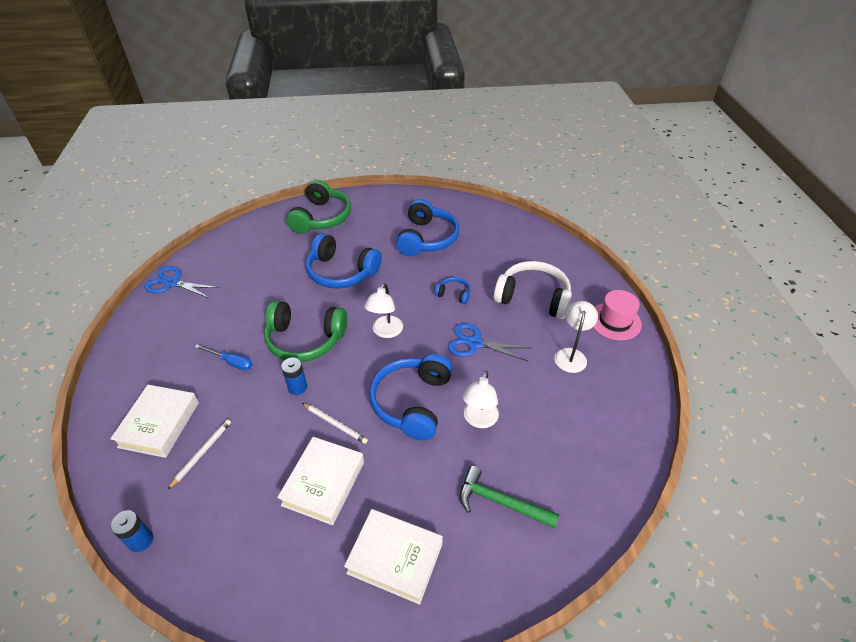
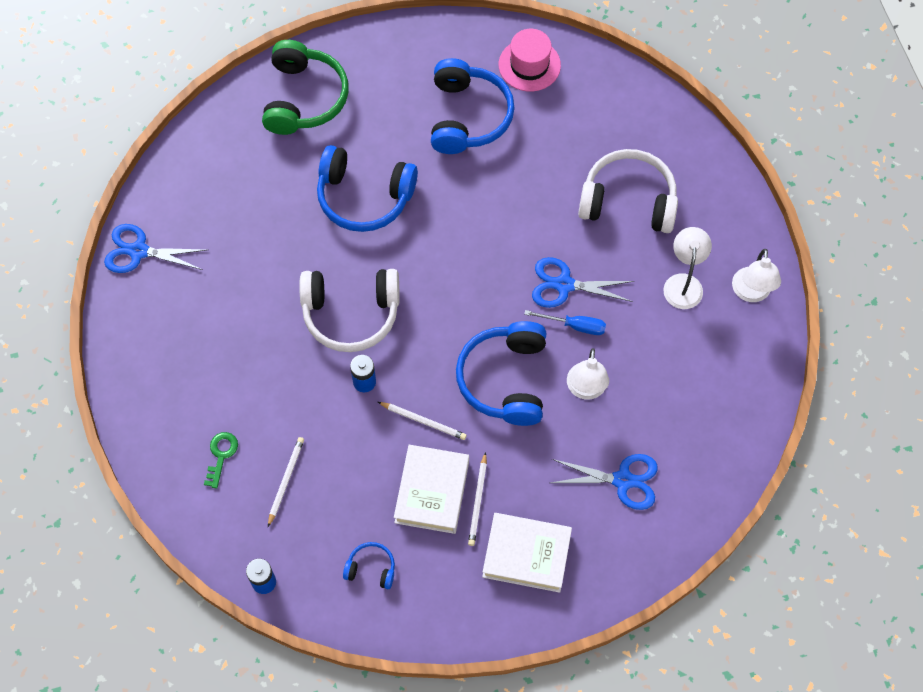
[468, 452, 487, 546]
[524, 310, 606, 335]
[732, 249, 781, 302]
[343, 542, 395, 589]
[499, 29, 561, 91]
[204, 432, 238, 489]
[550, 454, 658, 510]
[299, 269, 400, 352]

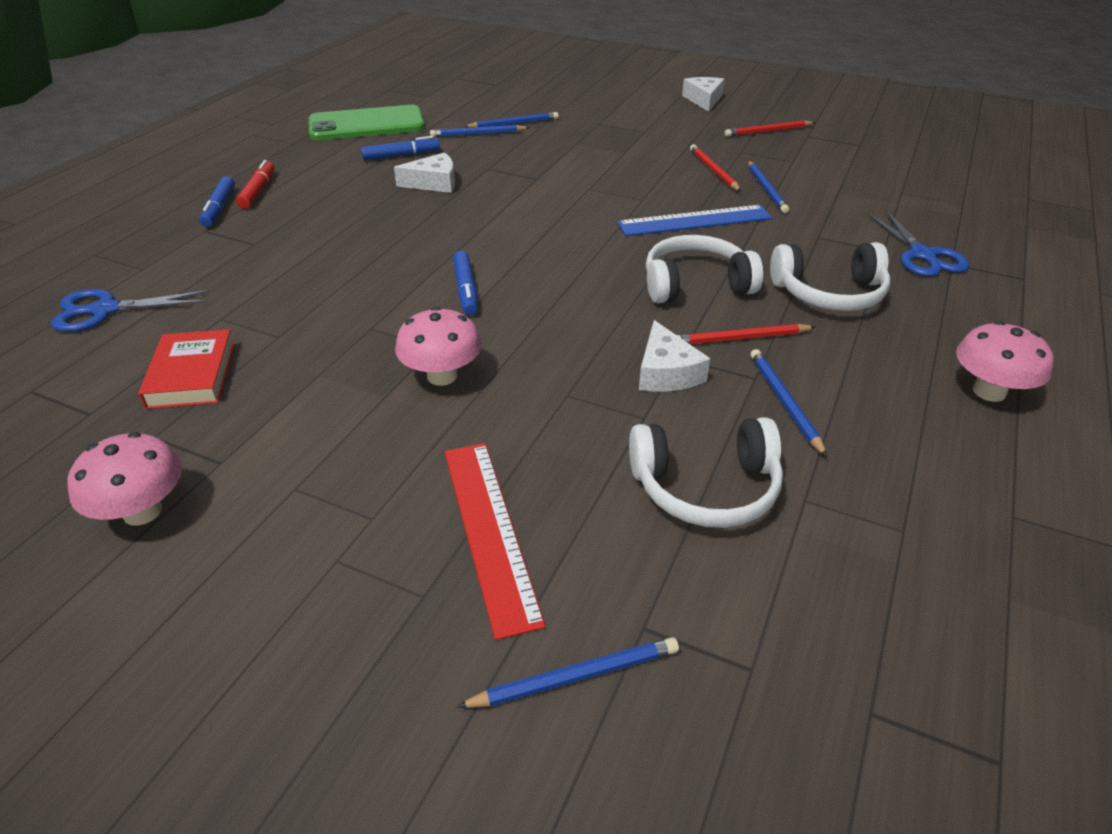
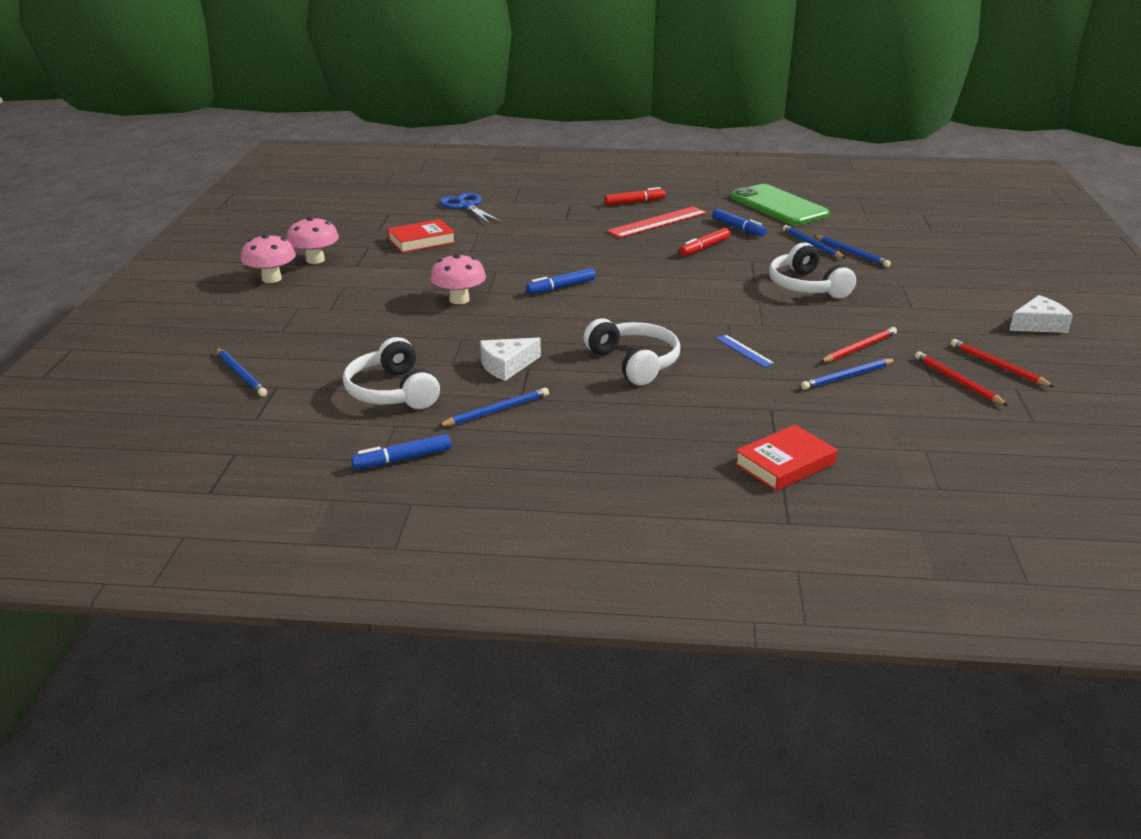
[351, 434, 451, 469]
[606, 206, 707, 238]
[915, 352, 1008, 406]
[769, 243, 856, 299]
[241, 234, 296, 283]
[679, 228, 730, 256]
[734, 425, 837, 491]
[716, 335, 775, 367]

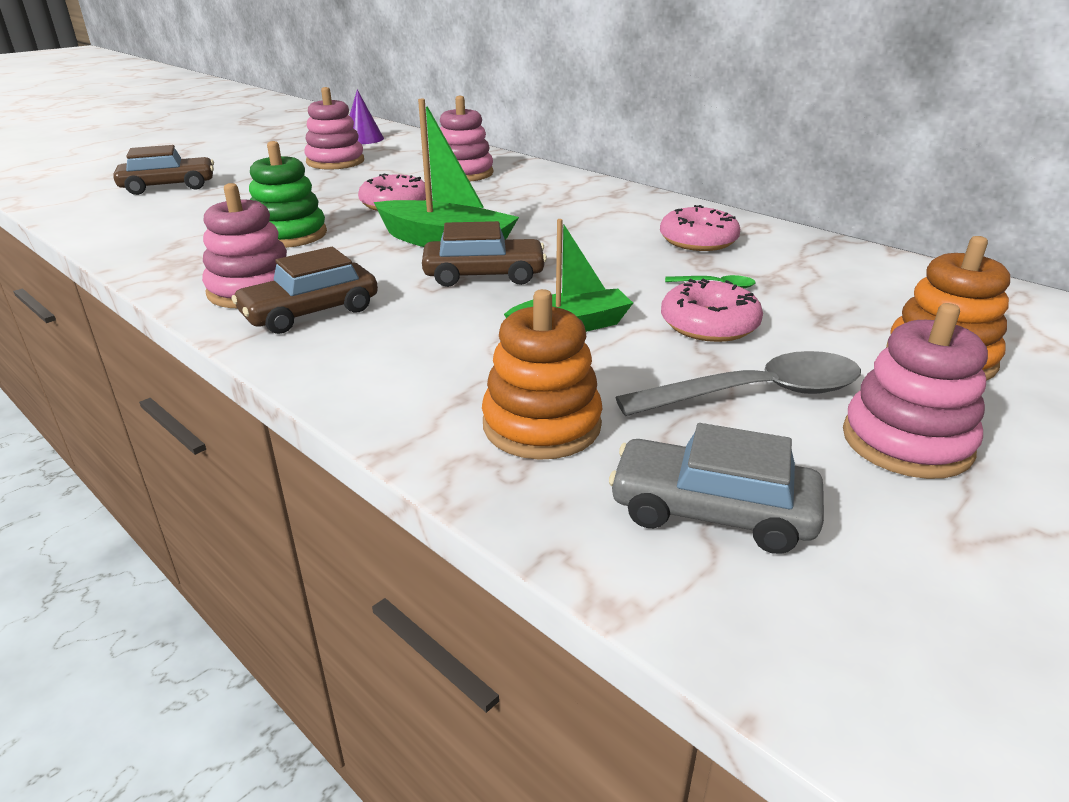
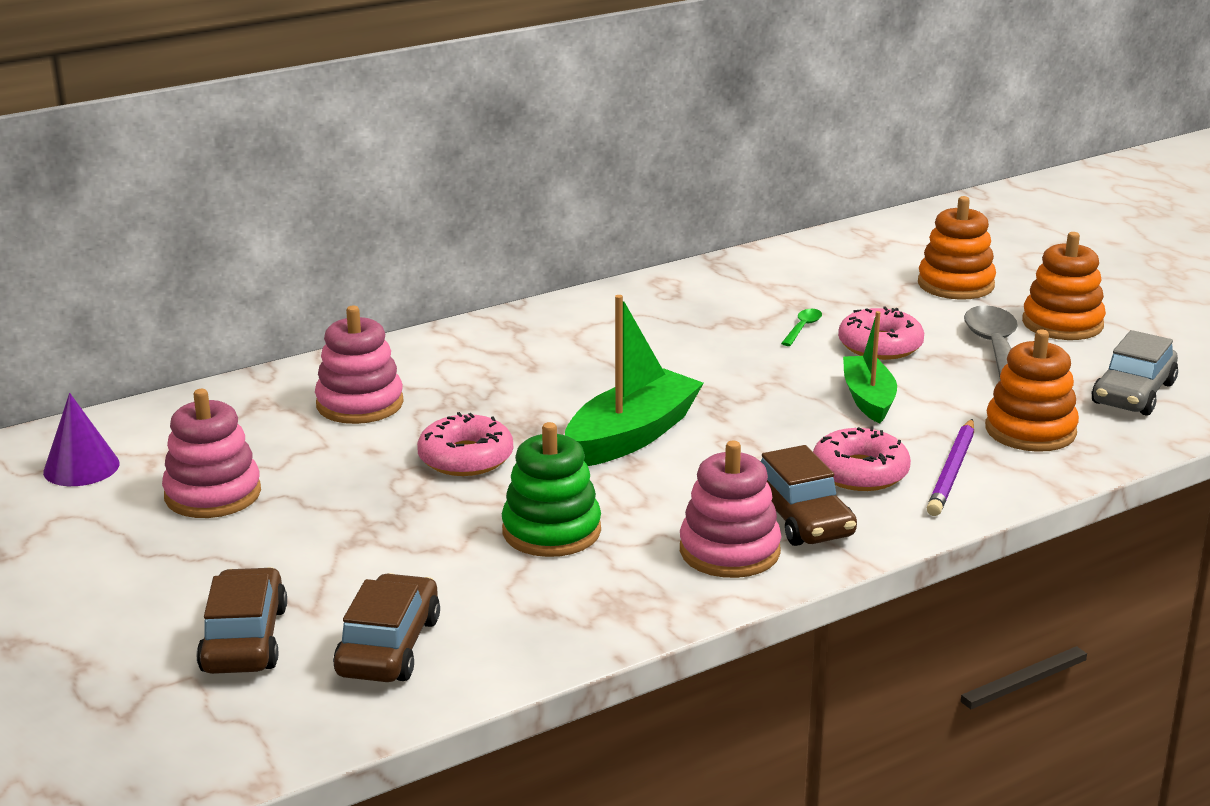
[927, 419, 974, 516]
[333, 573, 440, 682]
[813, 426, 911, 491]
[1022, 232, 1106, 340]

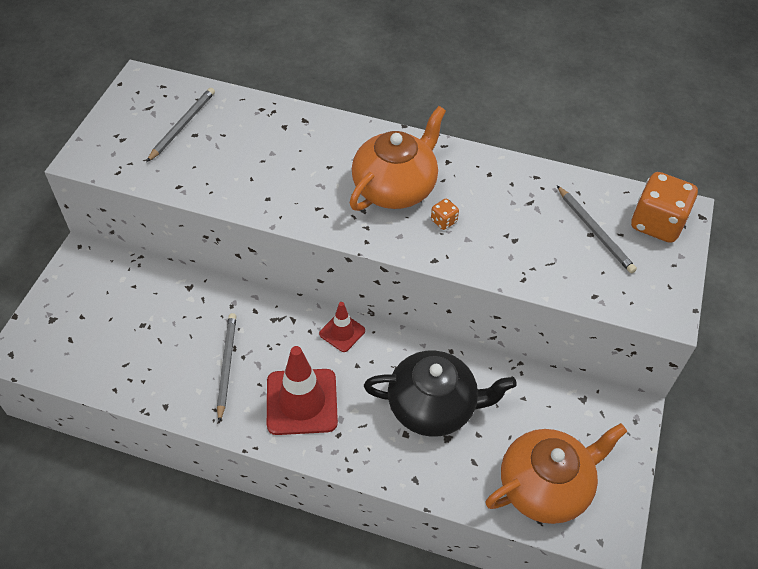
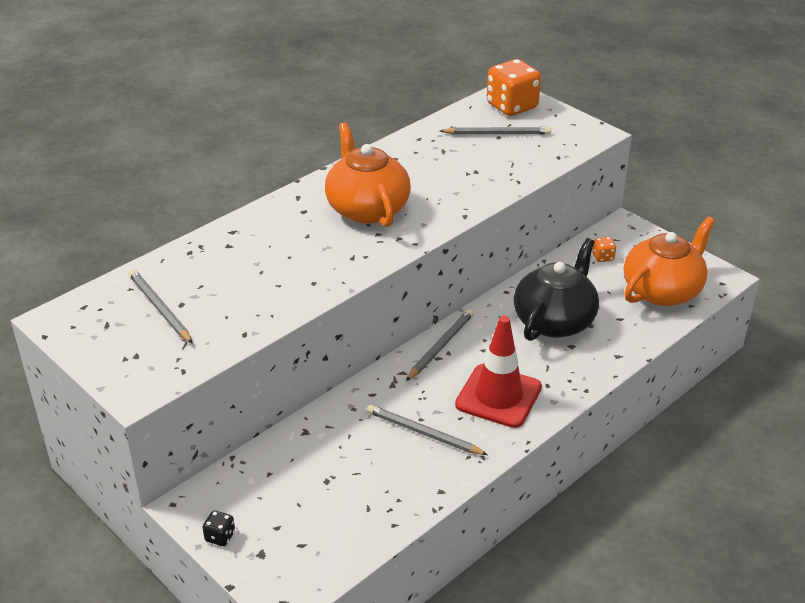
[202, 510, 235, 546]
[592, 237, 616, 262]
[406, 309, 474, 381]
[624, 216, 715, 306]

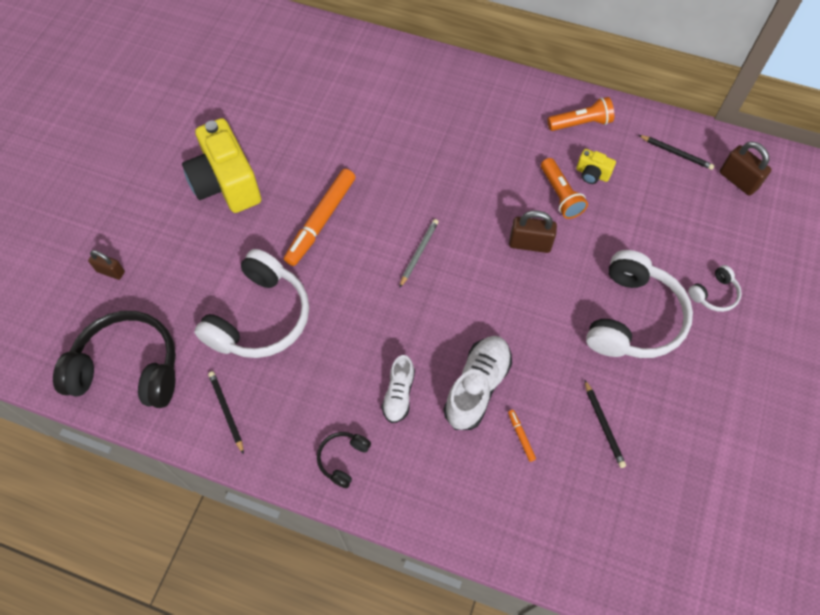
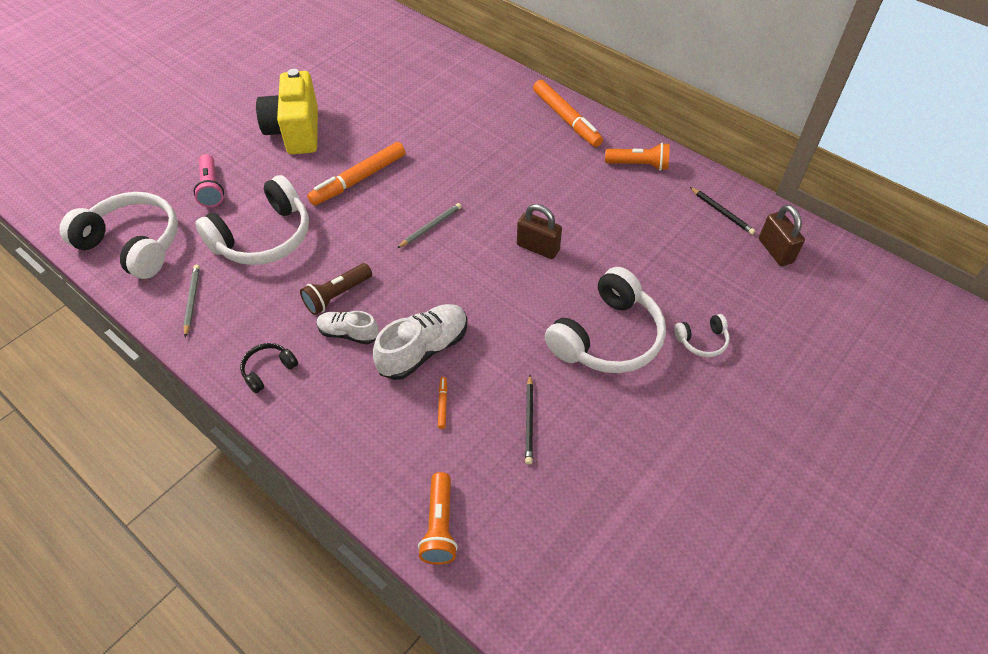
[88, 250, 125, 280] (first image)
[576, 149, 616, 184] (first image)
[194, 154, 224, 207]
[300, 263, 372, 315]
[533, 80, 603, 147]
[418, 472, 458, 565]
[59, 192, 178, 279]
[183, 265, 200, 337]
[317, 311, 379, 344]

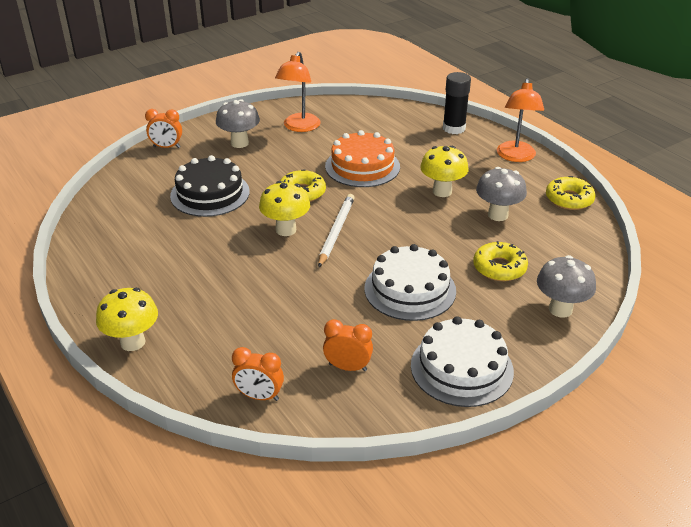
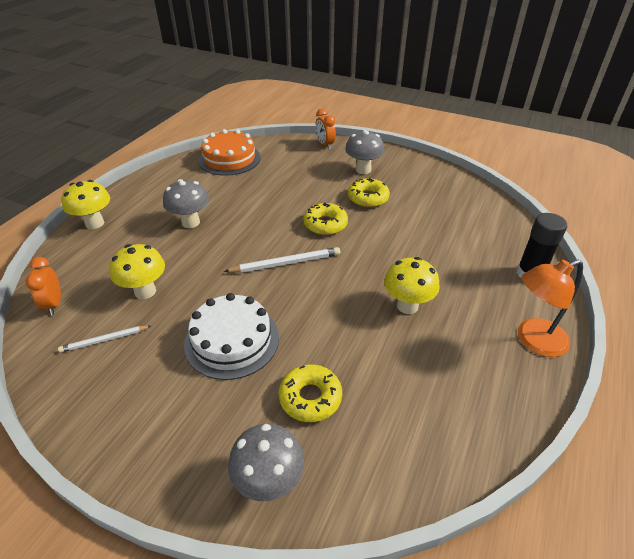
[170, 155, 250, 217] (first image)
[275, 52, 321, 132] (first image)
[411, 316, 514, 407] (first image)
[109, 244, 165, 299]
[198, 129, 260, 176]
[163, 179, 209, 228]
[348, 178, 390, 207]
[58, 326, 151, 353]

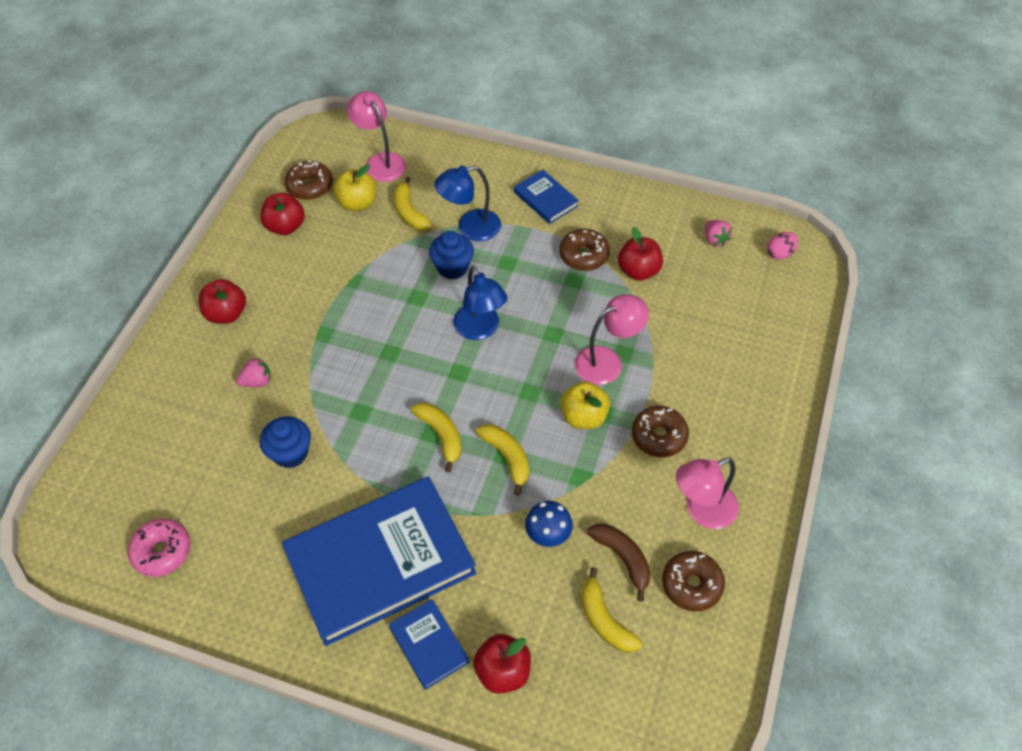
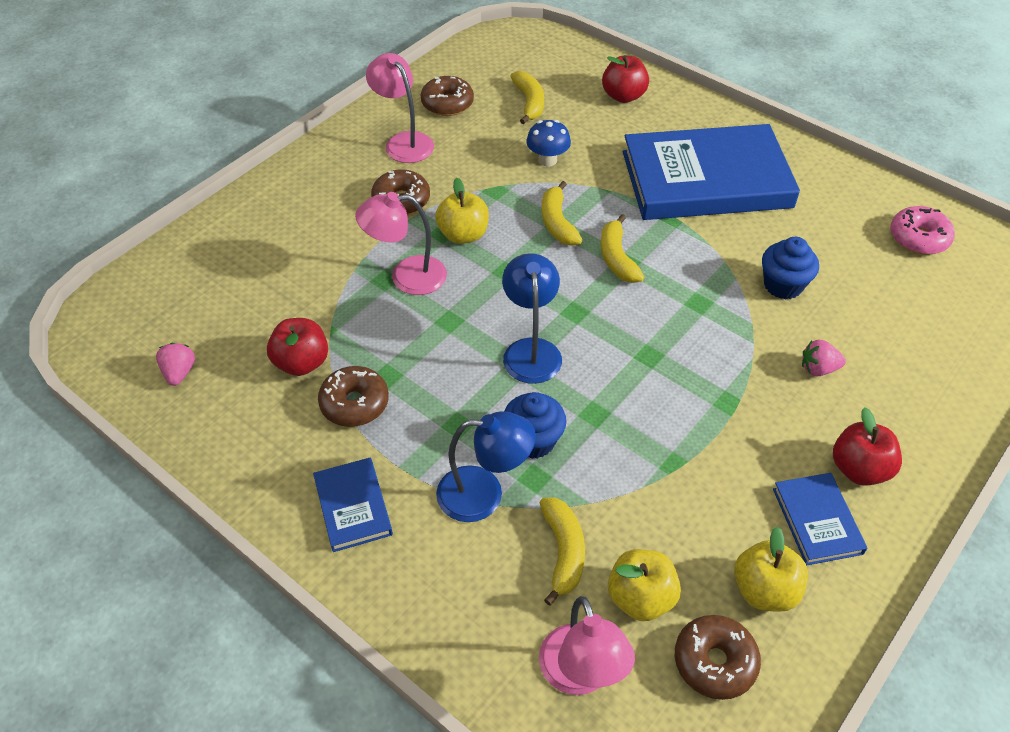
[587, 524, 651, 601] (first image)
[767, 232, 798, 260] (first image)
[773, 473, 867, 566]
[734, 527, 808, 612]
[366, 53, 434, 163]

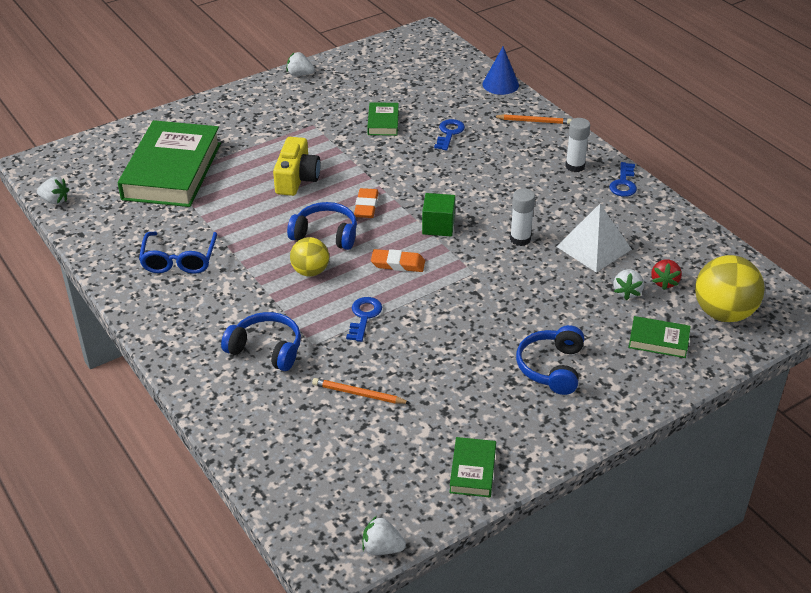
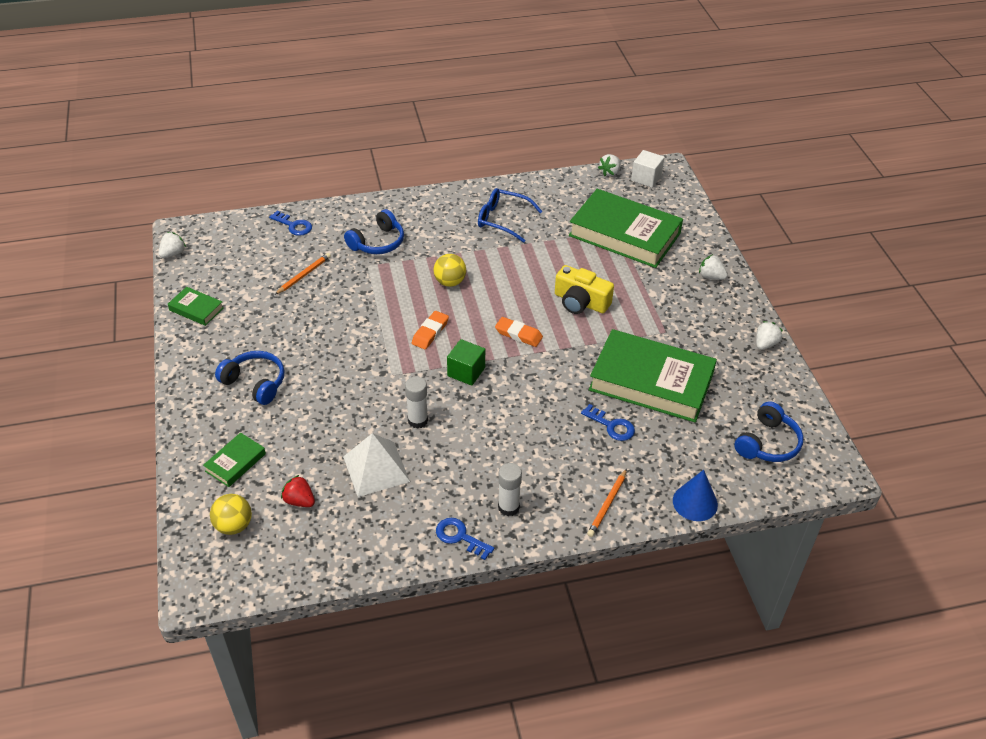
[631, 150, 665, 188]
[734, 401, 803, 462]
[269, 211, 312, 236]
[699, 254, 728, 280]
[589, 329, 717, 423]
[210, 494, 252, 535]

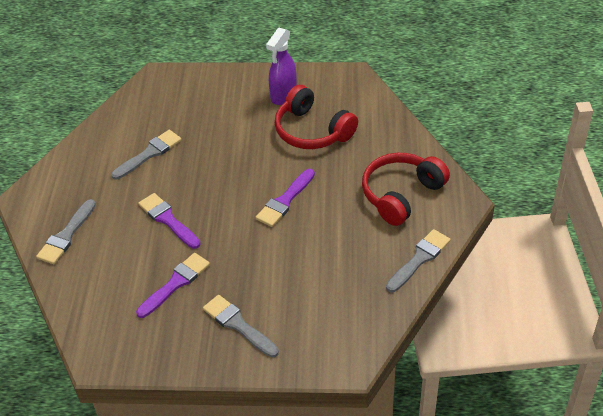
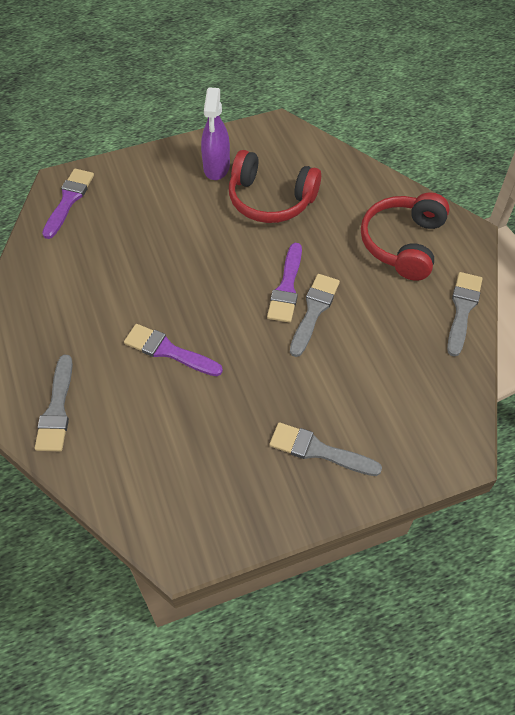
[290, 274, 340, 357]
[42, 169, 94, 239]

